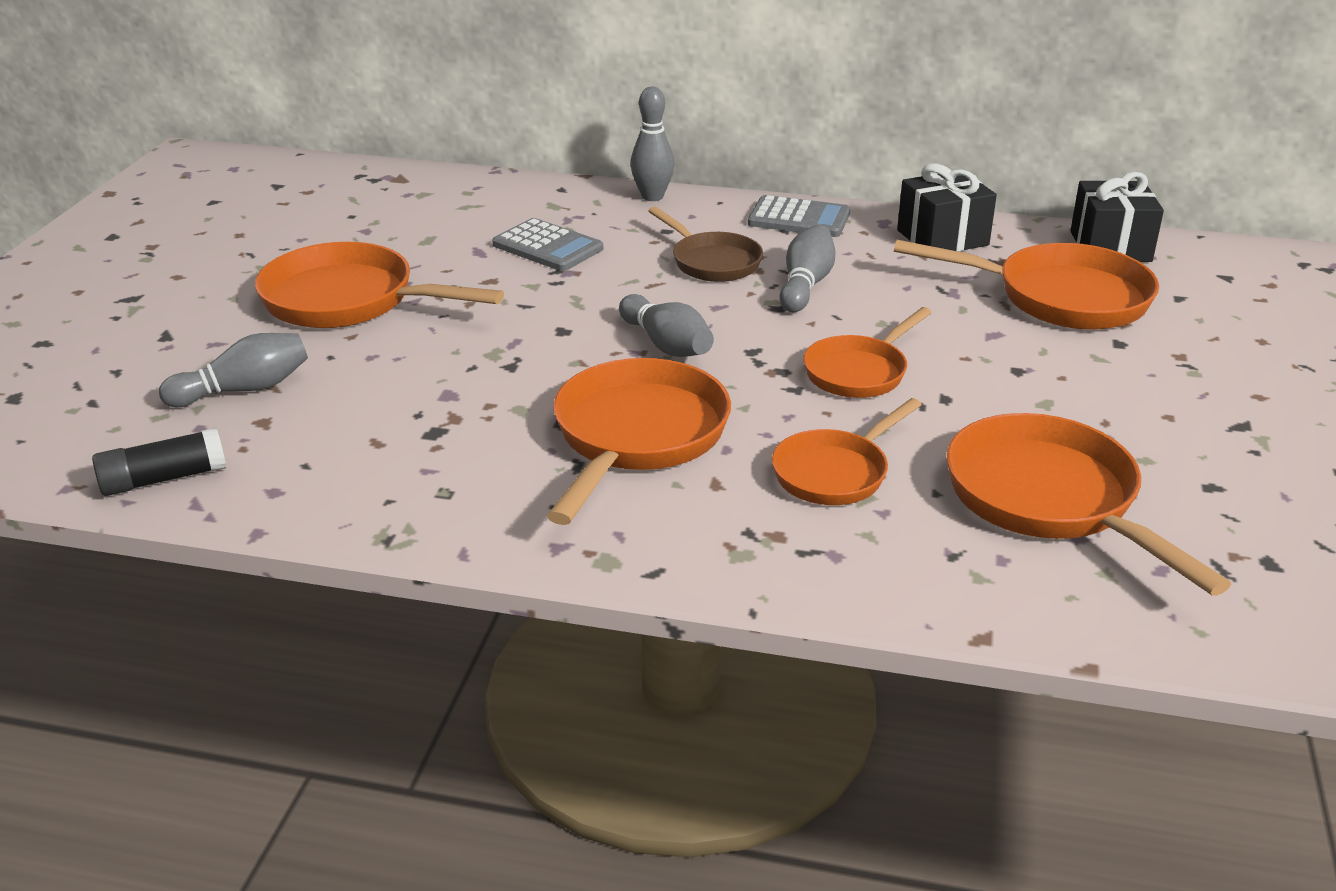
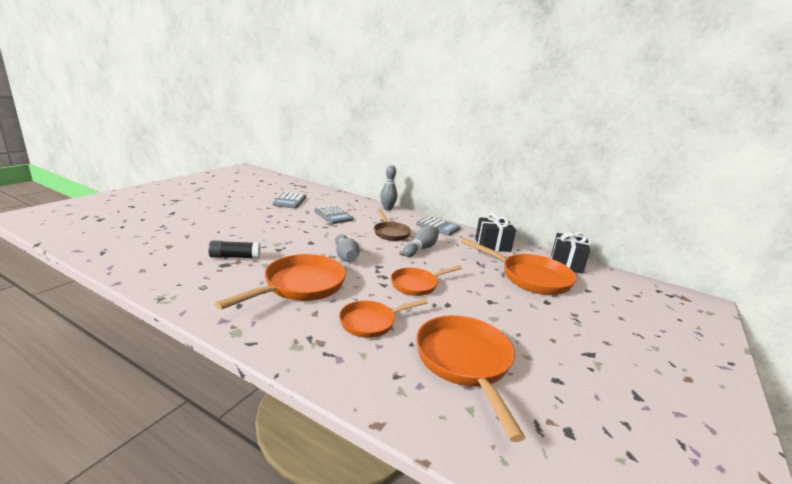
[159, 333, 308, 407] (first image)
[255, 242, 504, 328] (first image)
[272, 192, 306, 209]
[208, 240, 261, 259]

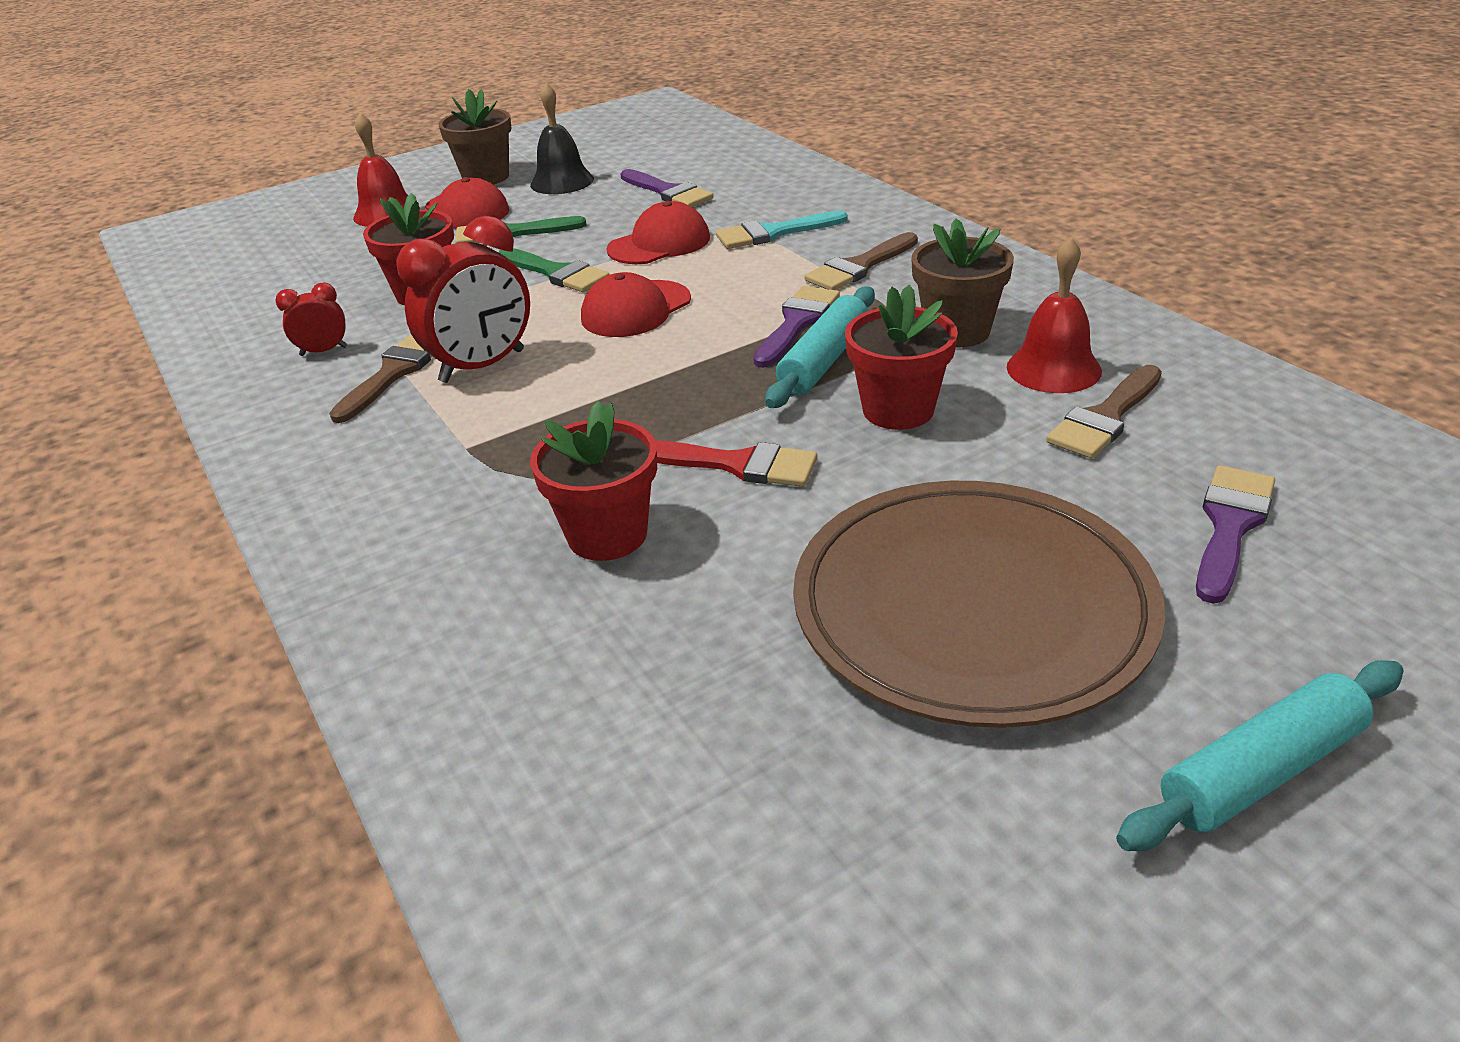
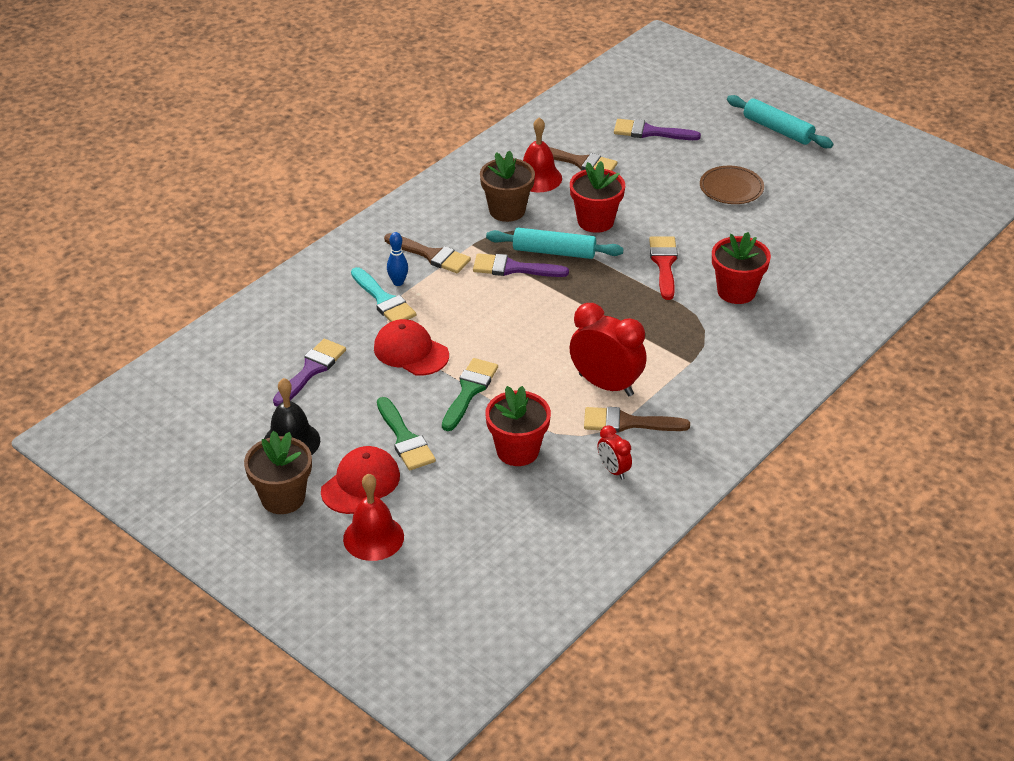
[581, 272, 691, 337] (first image)
[387, 232, 408, 286]
[700, 166, 764, 204]

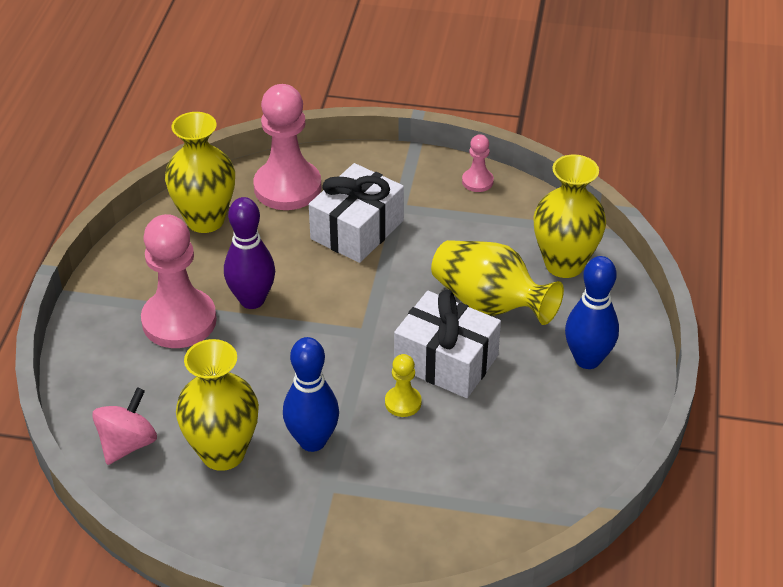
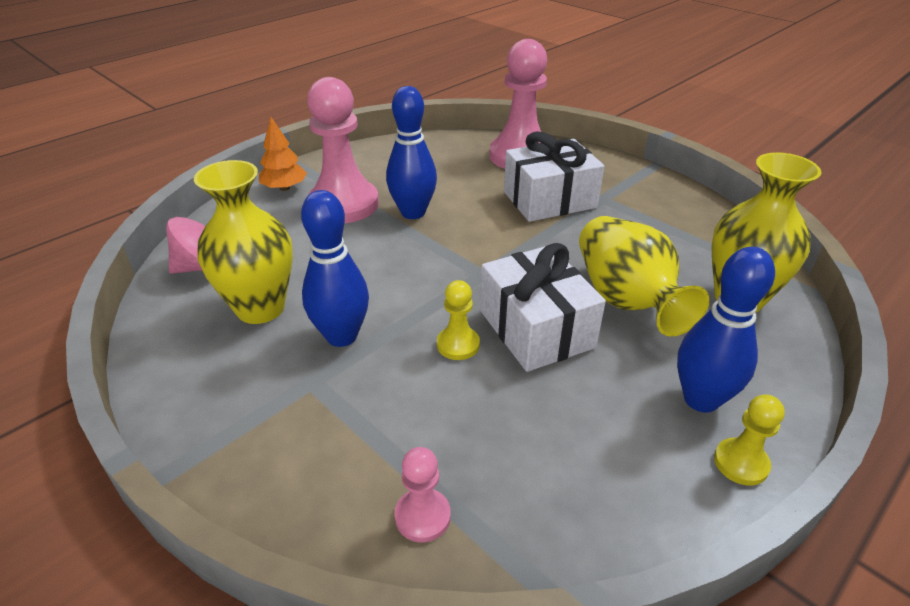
[165, 112, 235, 233] (first image)
[259, 117, 307, 191]
[714, 394, 785, 486]
[395, 447, 451, 542]
[386, 86, 437, 219]

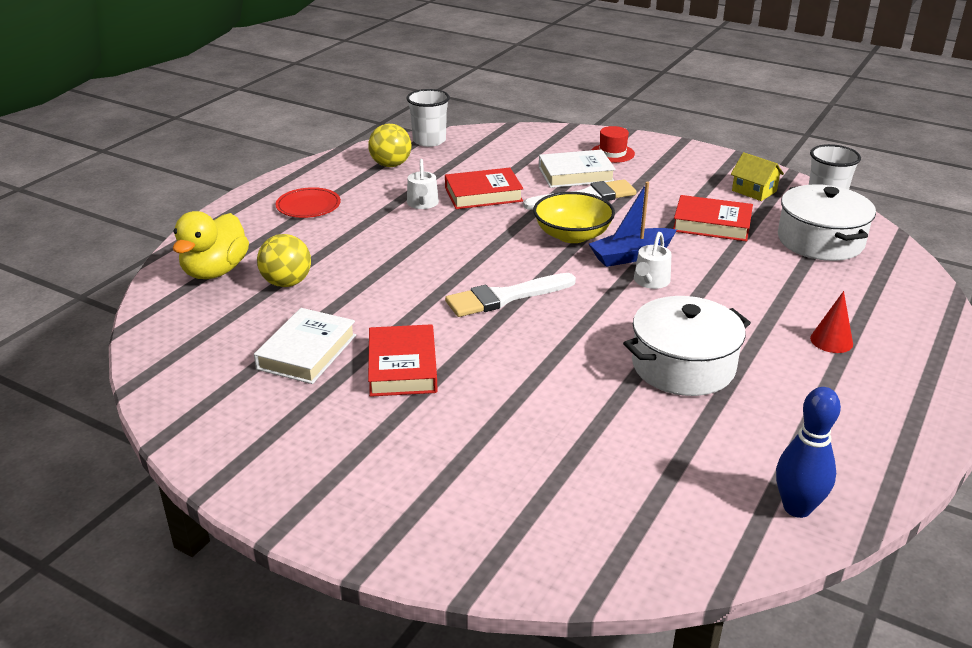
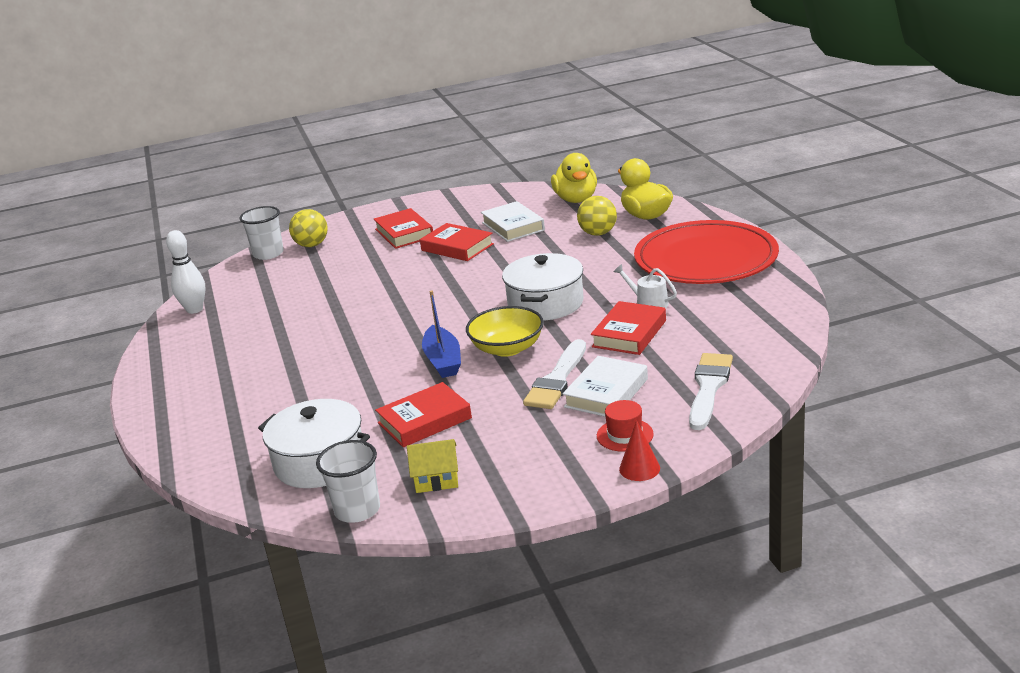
[634, 232, 671, 289] (first image)
[374, 208, 433, 249]
[551, 153, 597, 203]
[289, 209, 328, 247]
[239, 206, 284, 260]
[689, 353, 733, 430]
[502, 253, 584, 321]
[619, 420, 660, 481]
[166, 230, 206, 314]
[422, 290, 461, 378]
[634, 220, 779, 284]

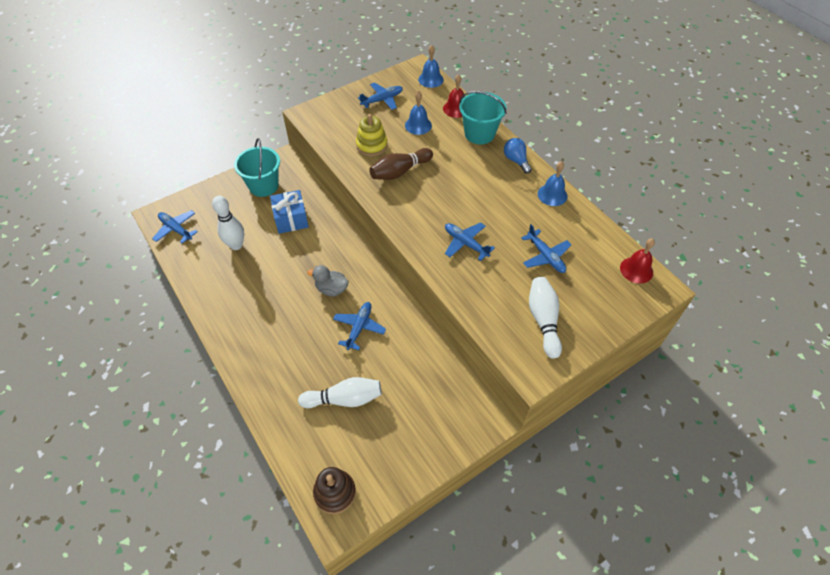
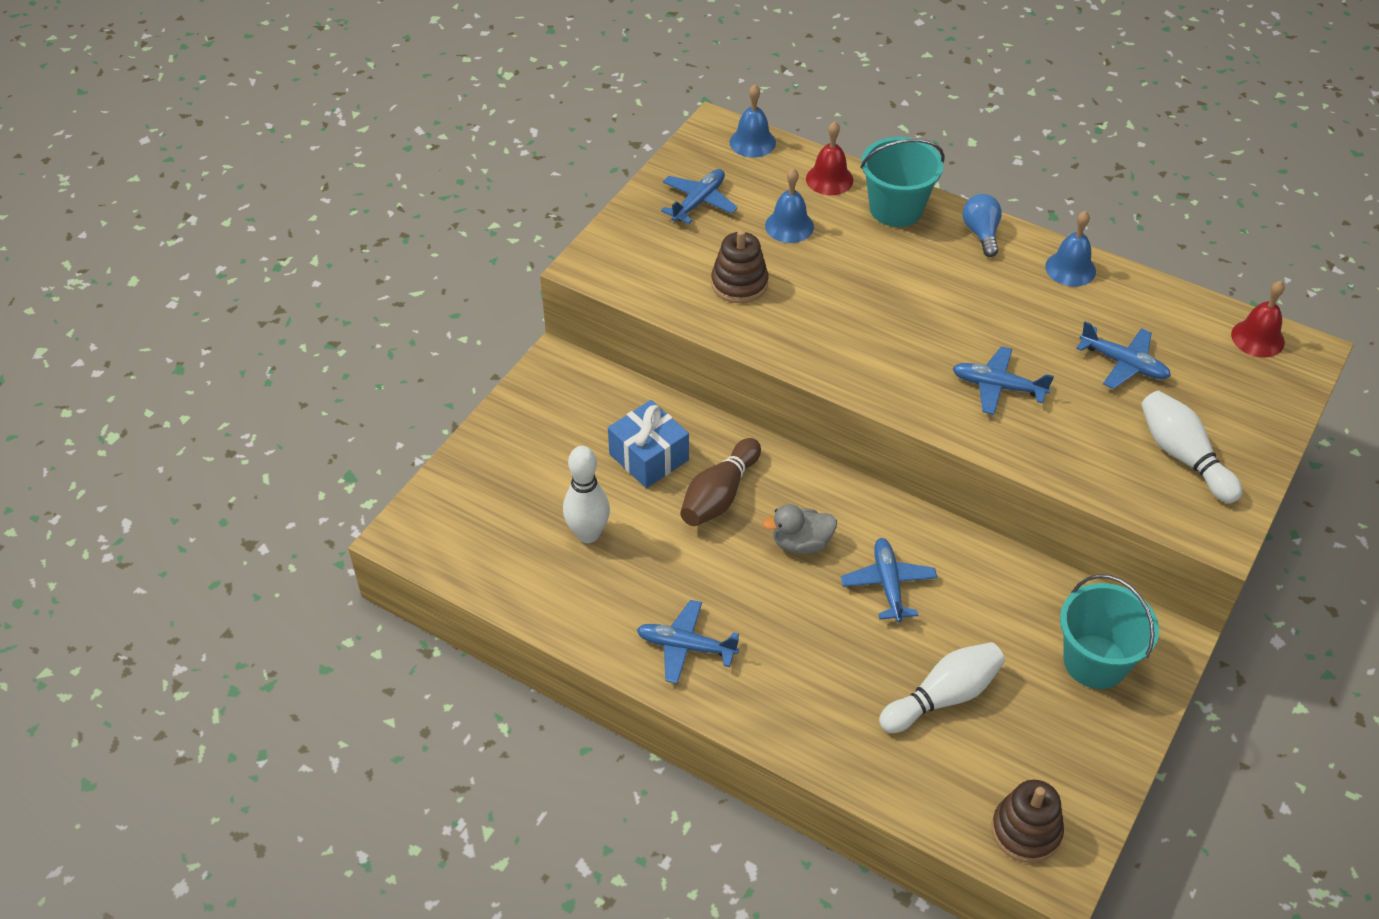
[637, 600, 739, 684]
[1060, 574, 1159, 689]
[680, 438, 761, 526]
[711, 230, 768, 303]
[963, 194, 1002, 257]

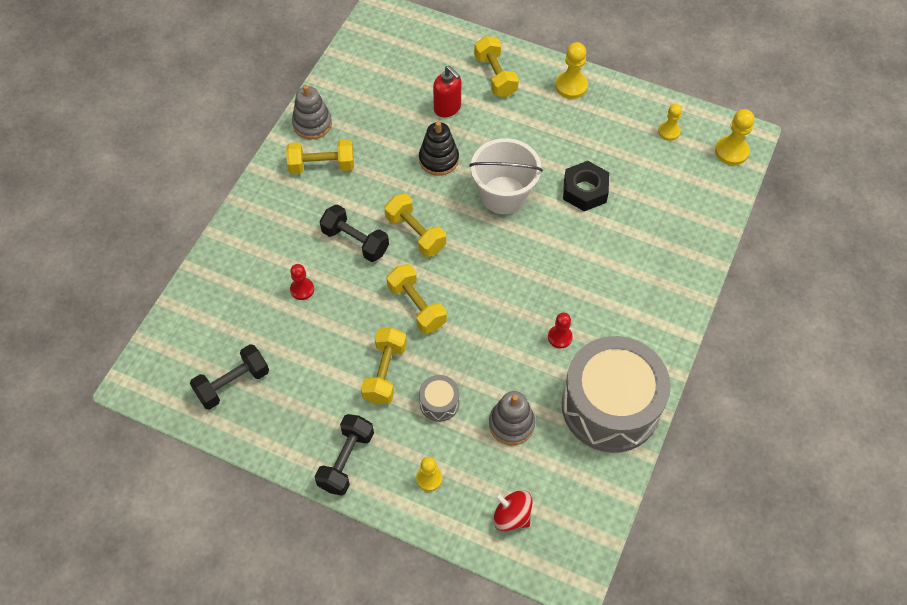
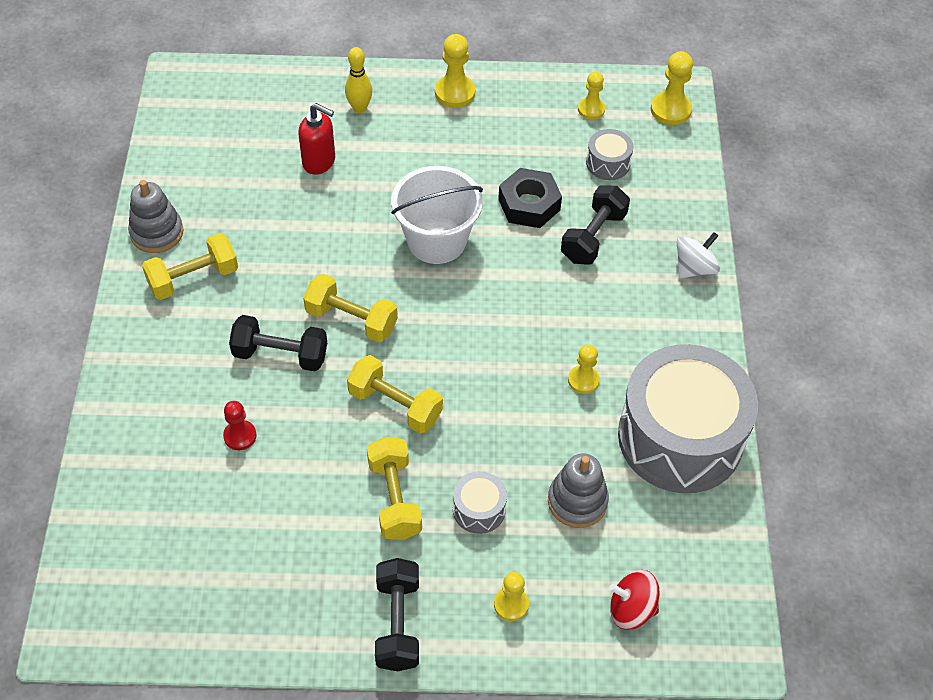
[419, 121, 459, 176] (first image)
[586, 129, 633, 180]
[677, 232, 720, 278]
[561, 185, 630, 265]
[345, 47, 372, 113]
[568, 344, 600, 394]

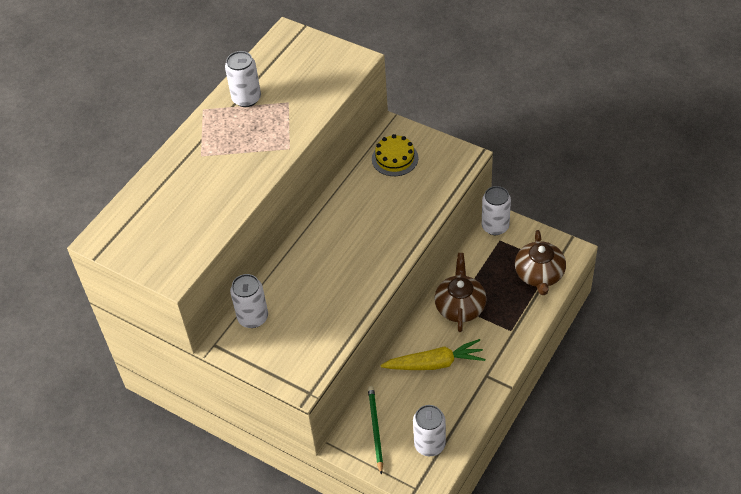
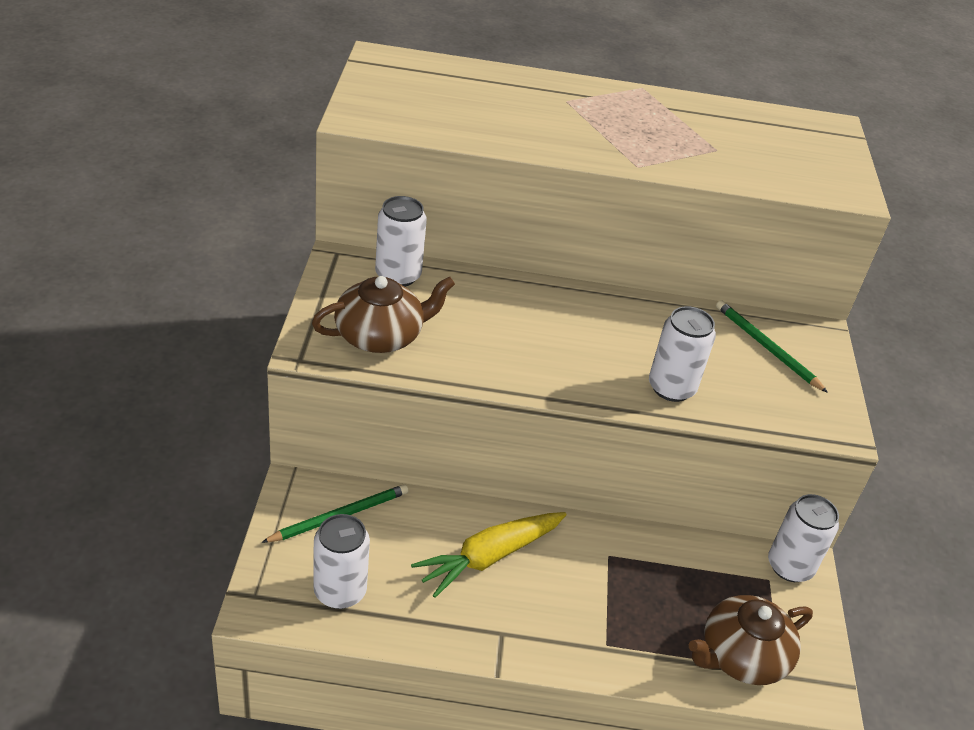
[649, 306, 716, 402]
[312, 276, 455, 353]
[716, 300, 828, 393]
[411, 512, 567, 598]

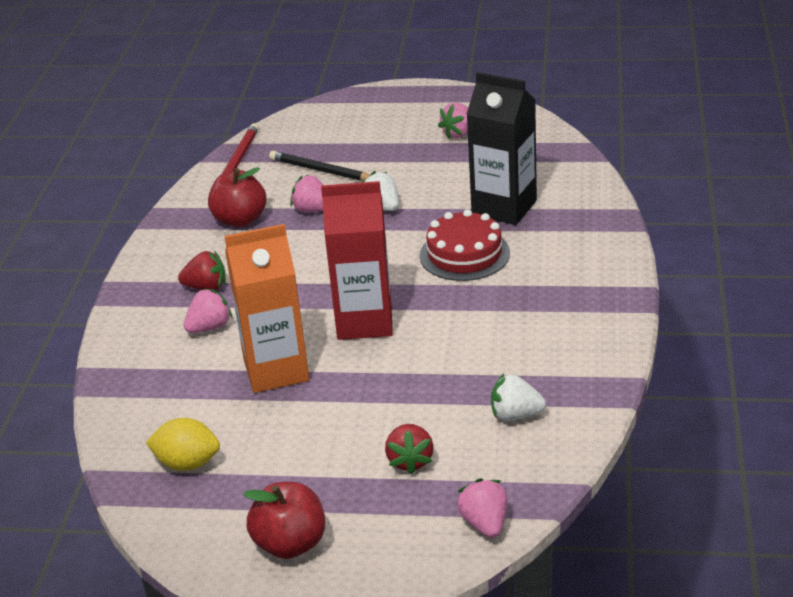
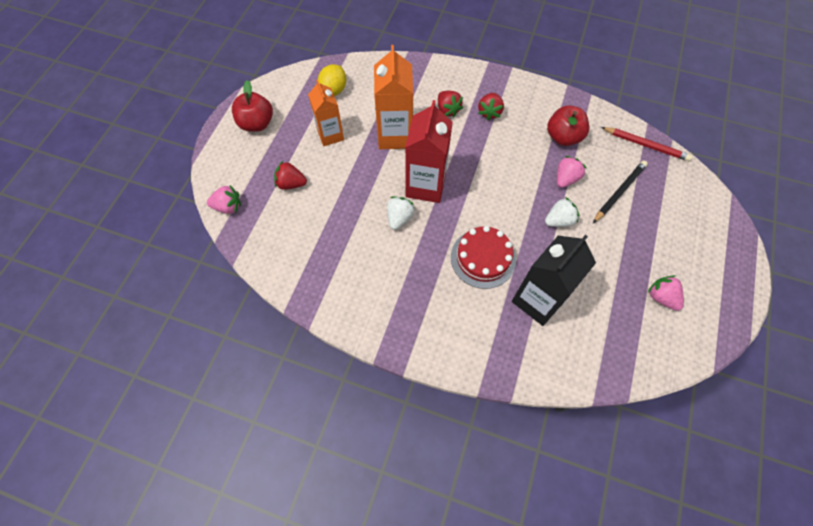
[308, 80, 344, 146]
[387, 197, 415, 230]
[438, 91, 463, 117]

